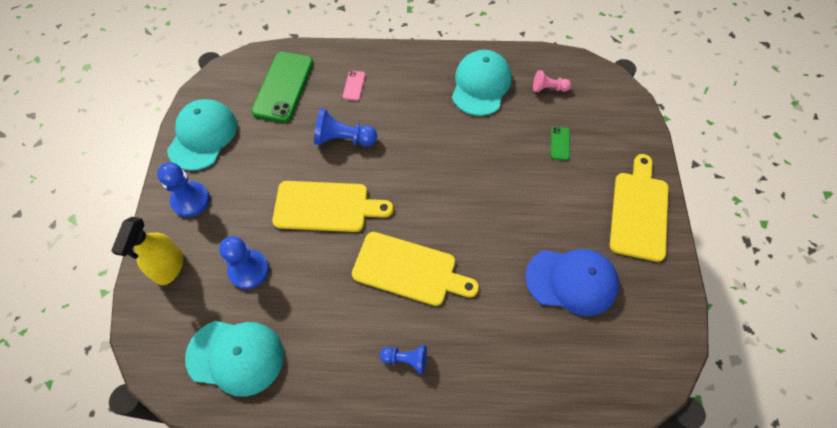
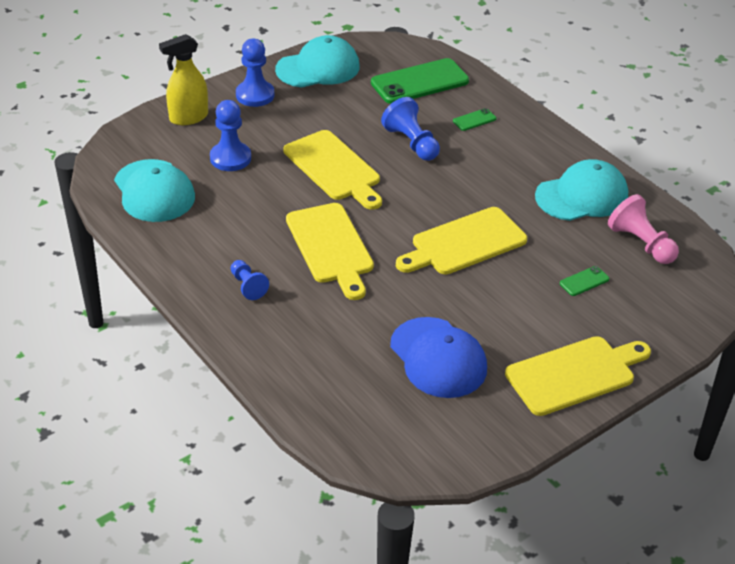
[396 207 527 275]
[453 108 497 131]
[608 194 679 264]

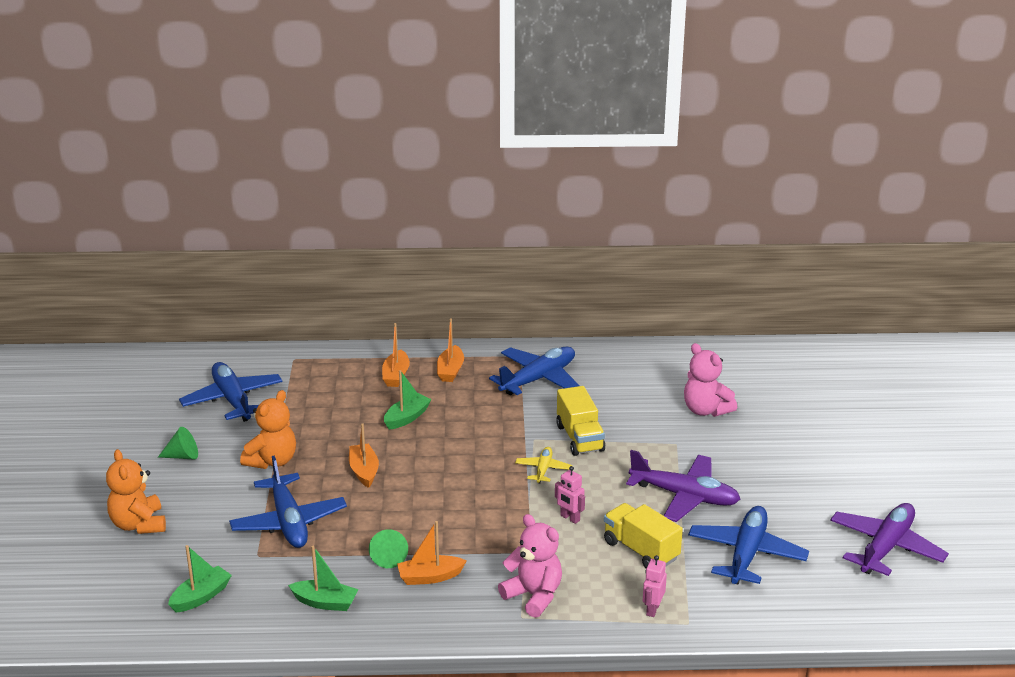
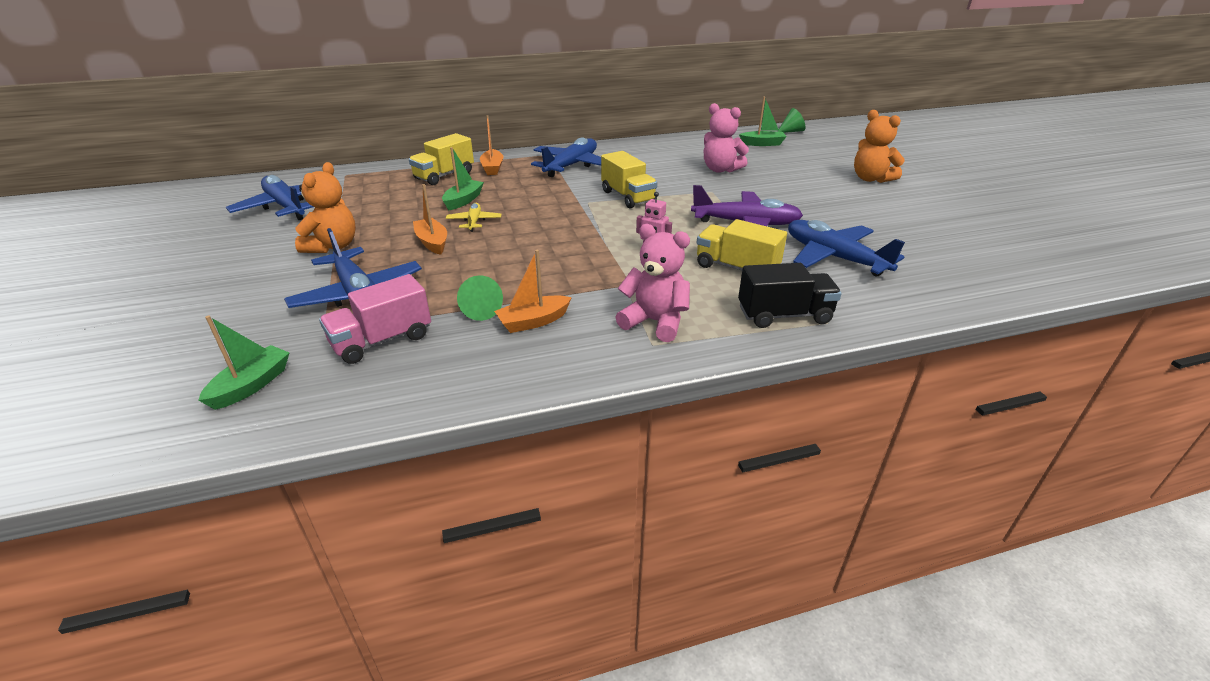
[830 503 949 576] (first image)
[319 274 431 364]
[854 110 905 183]
[777 108 805 133]
[739 97 787 146]
[446 203 502 232]
[409 133 474 185]
[738 263 842 328]
[788 220 905 276]

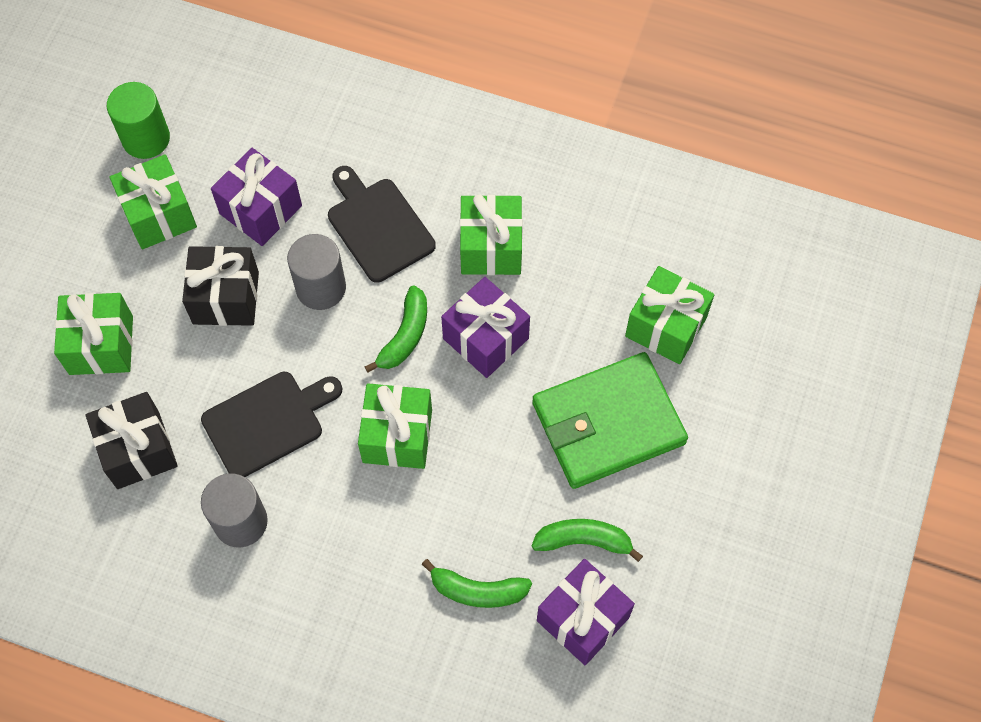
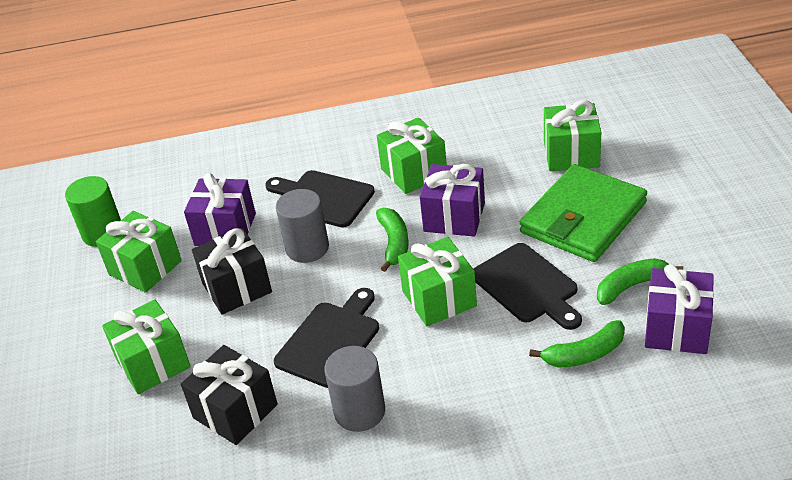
[473 243 582 330]

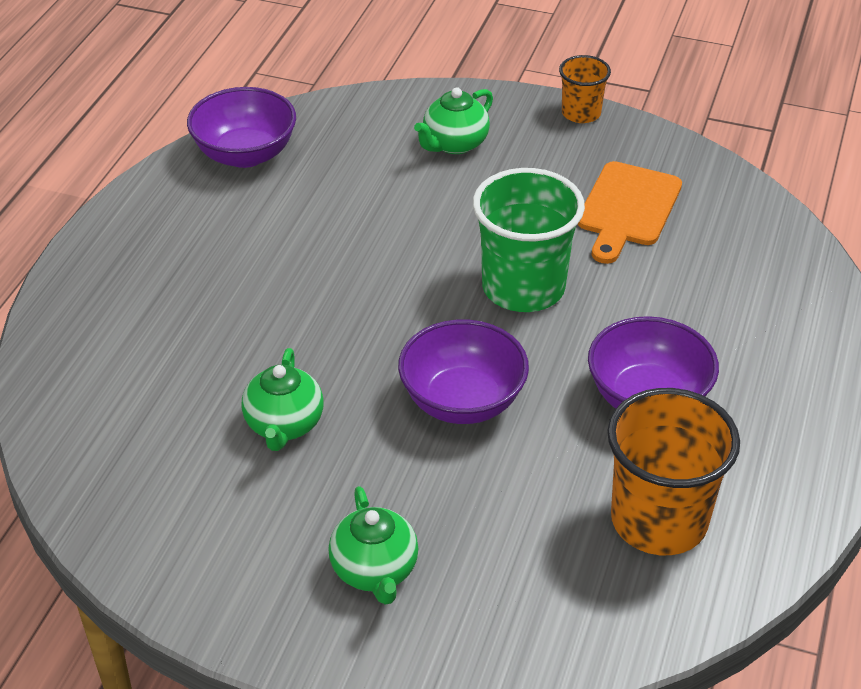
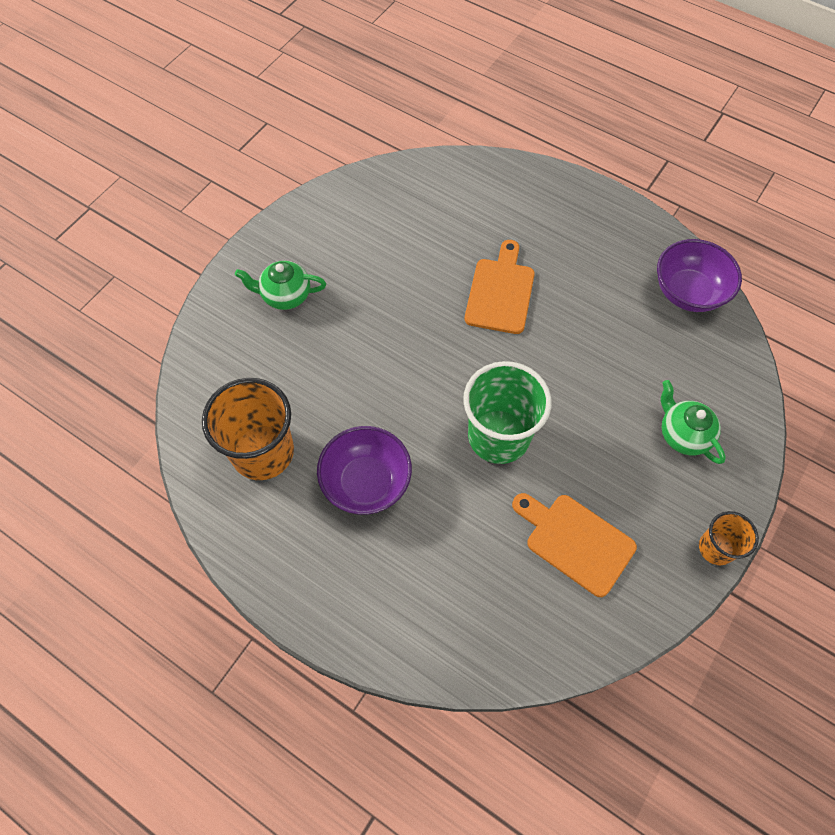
[241 348 323 451] (first image)
[398 320 529 424] (first image)
[465 240 535 334]

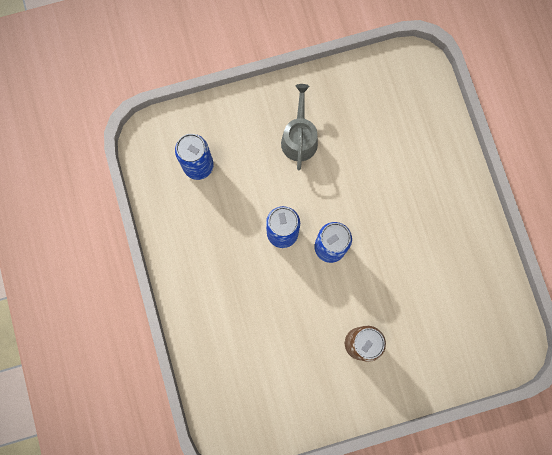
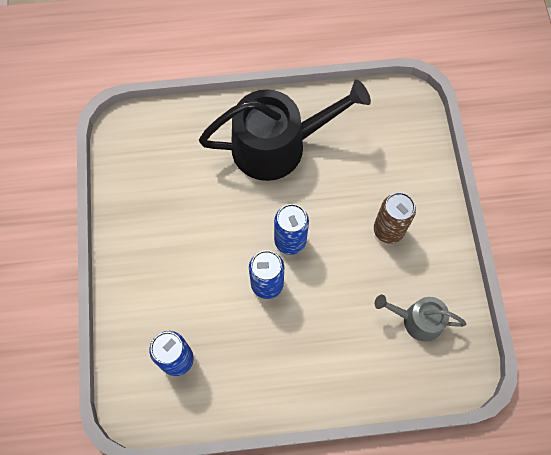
[199 80 371 181]
[375 295 466 342]

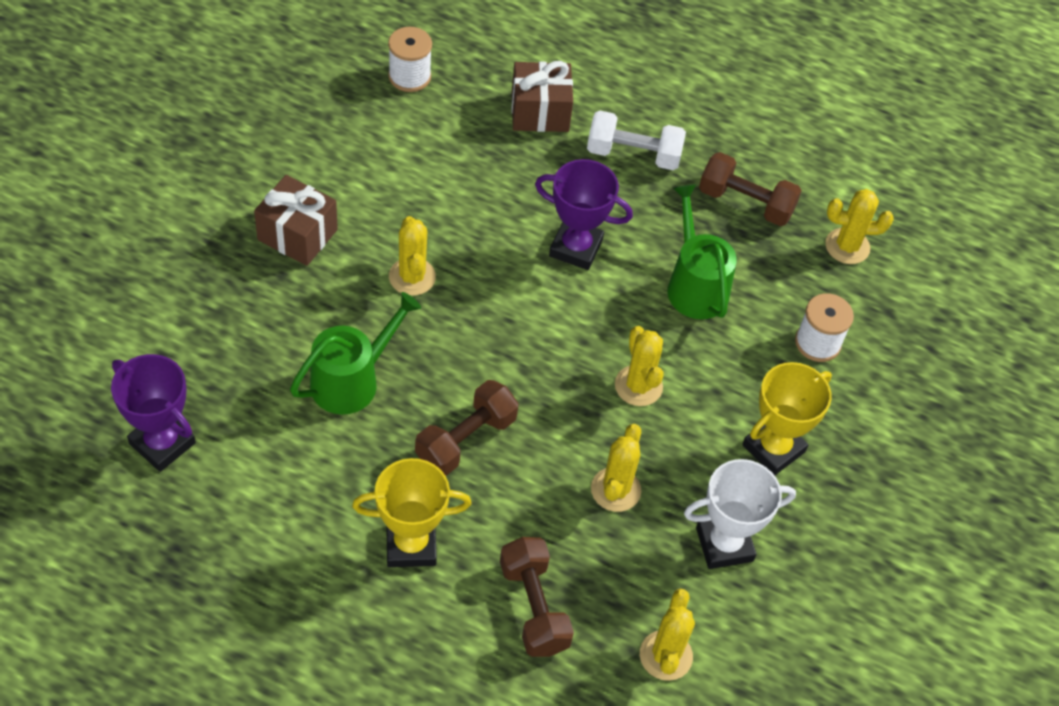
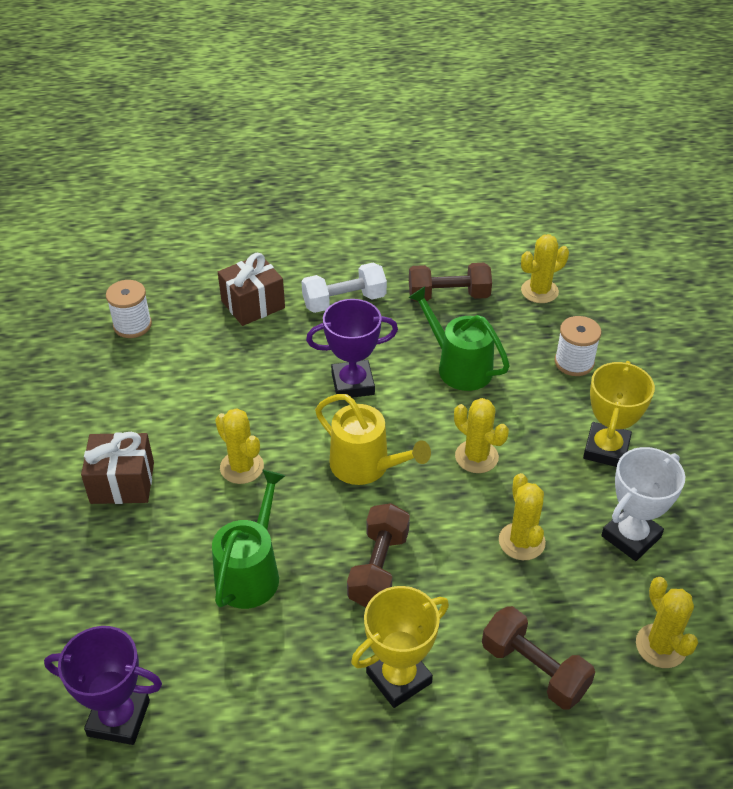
[315 394 431 485]

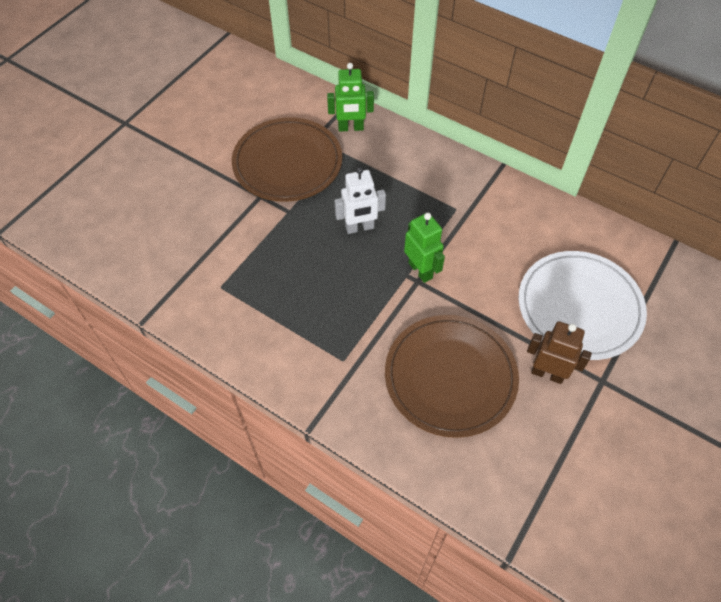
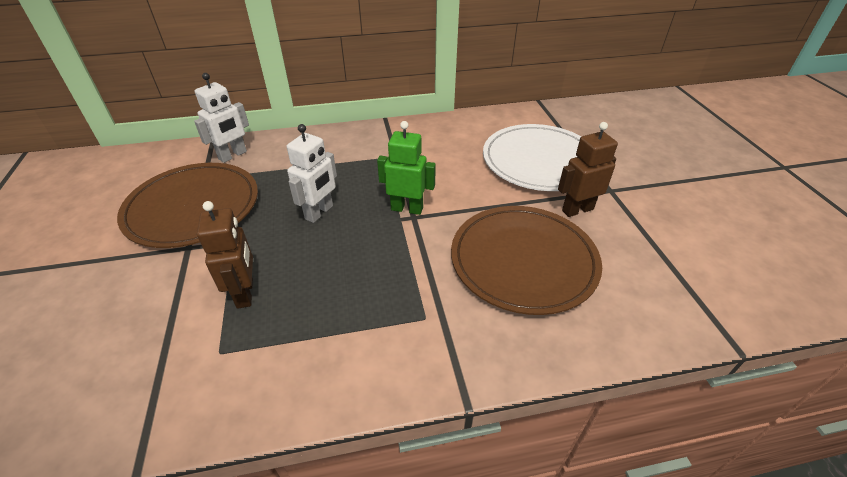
[197 201 253 309]
[194 73 249 163]

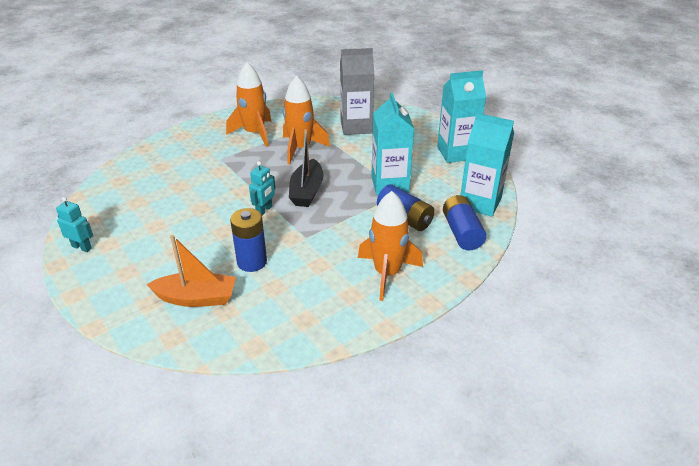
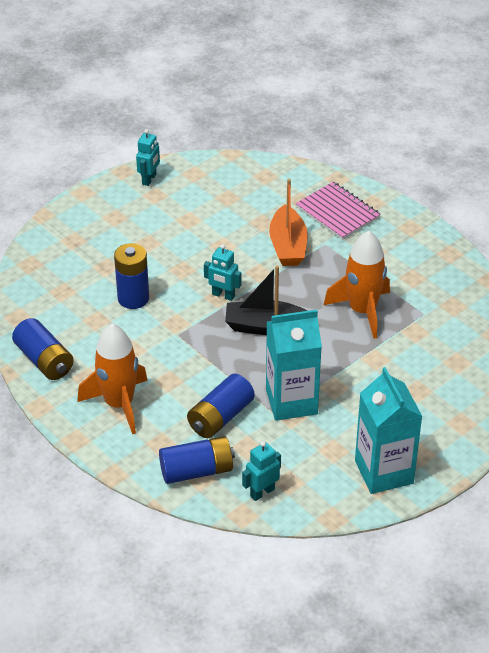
[226 62 272 147] (first image)
[340 48 374 135] (first image)
[12 318 74 380]
[296 182 381 240]
[269 179 308 266]
[242 441 281 501]

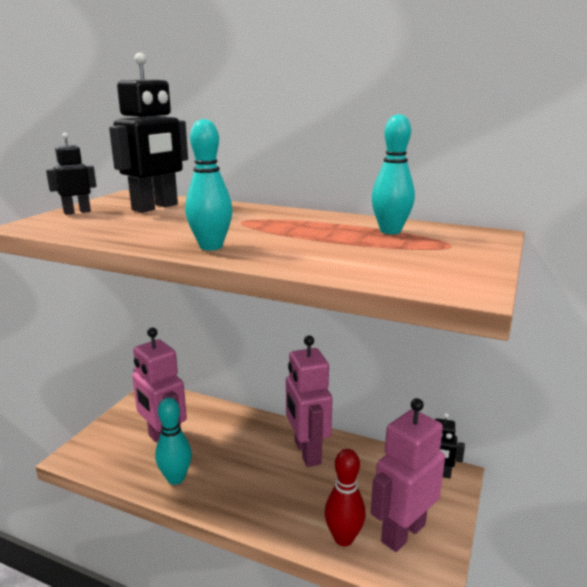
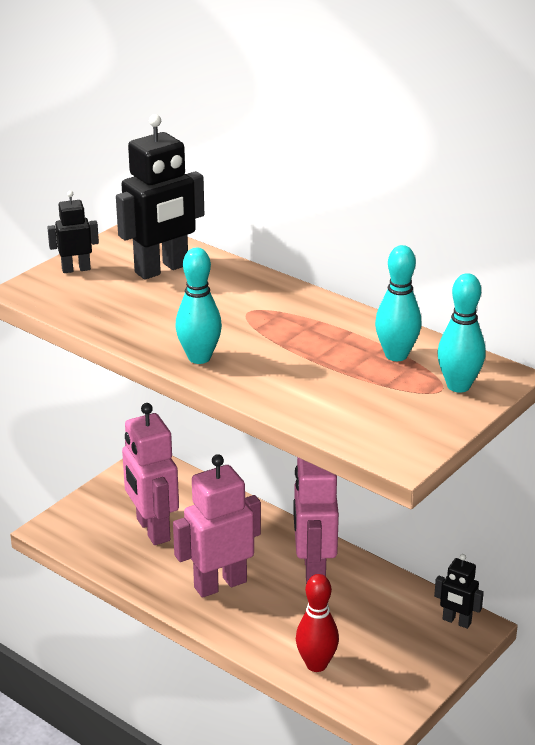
[438 273 486 392]
[173 454 261 598]

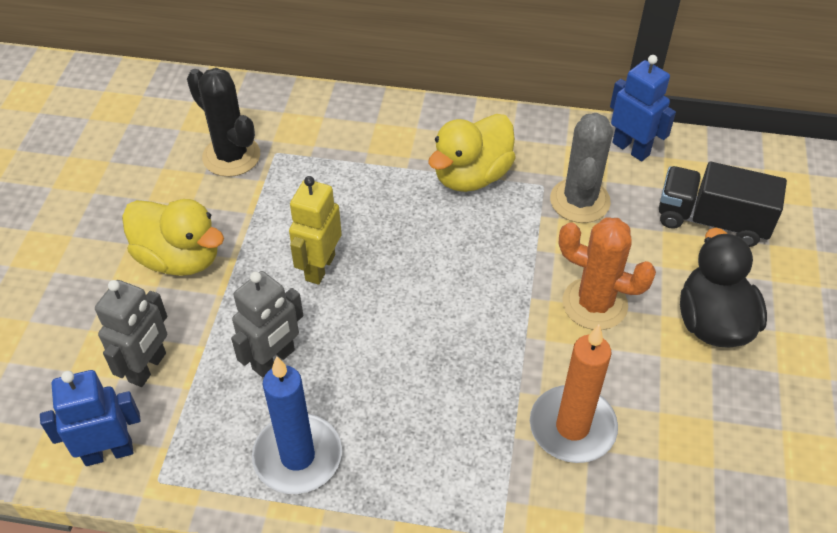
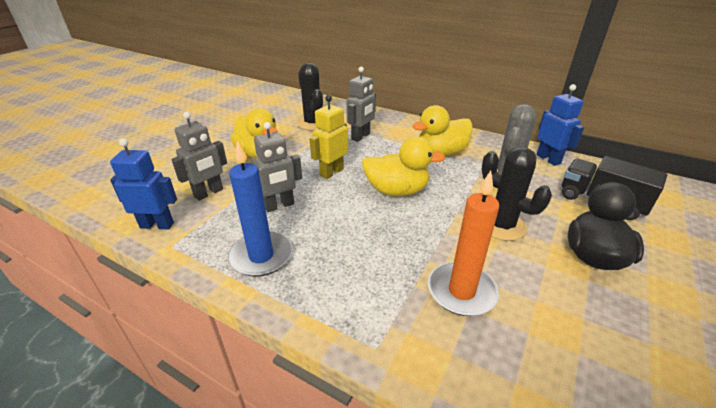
[346 67 376 142]
[362 137 446 196]
[481 146 552 241]

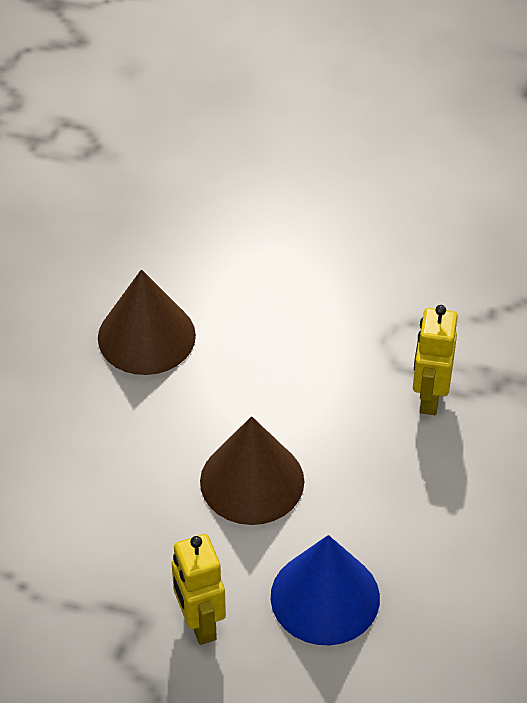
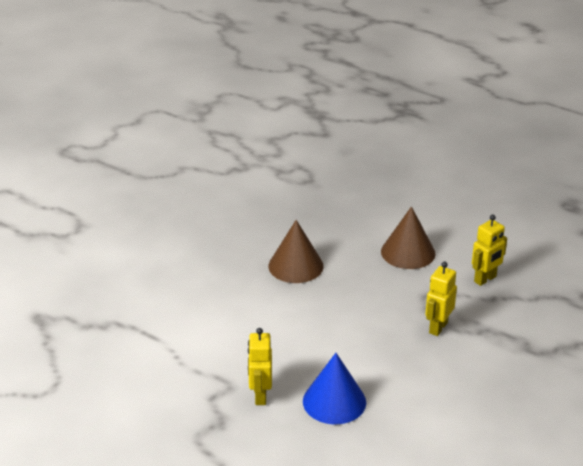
[472 215 507 286]
[381 206 436 269]

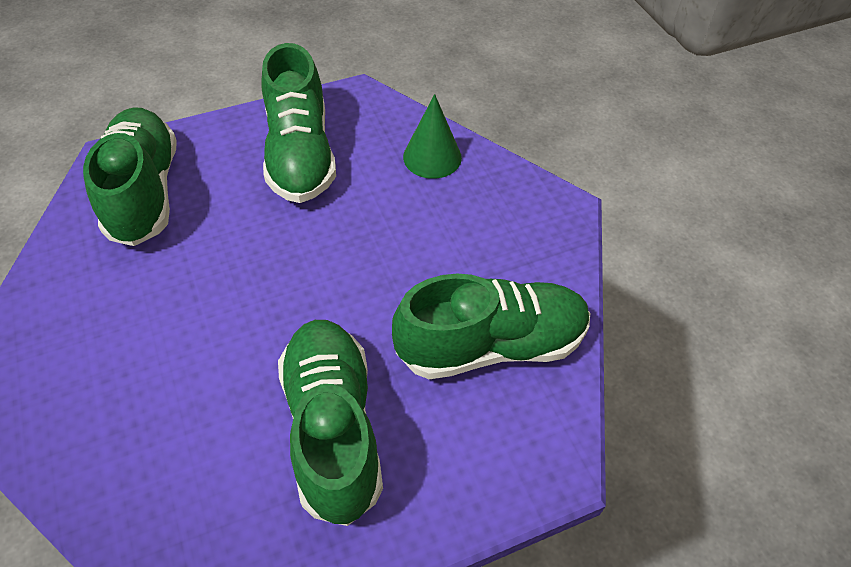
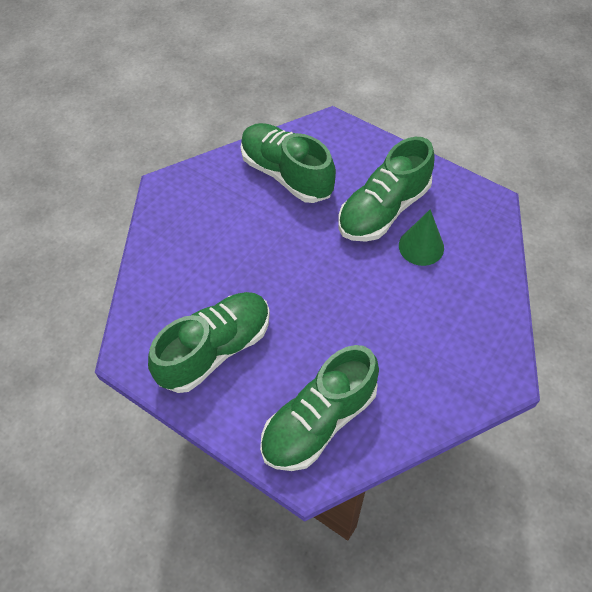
[399 209 444 266]

